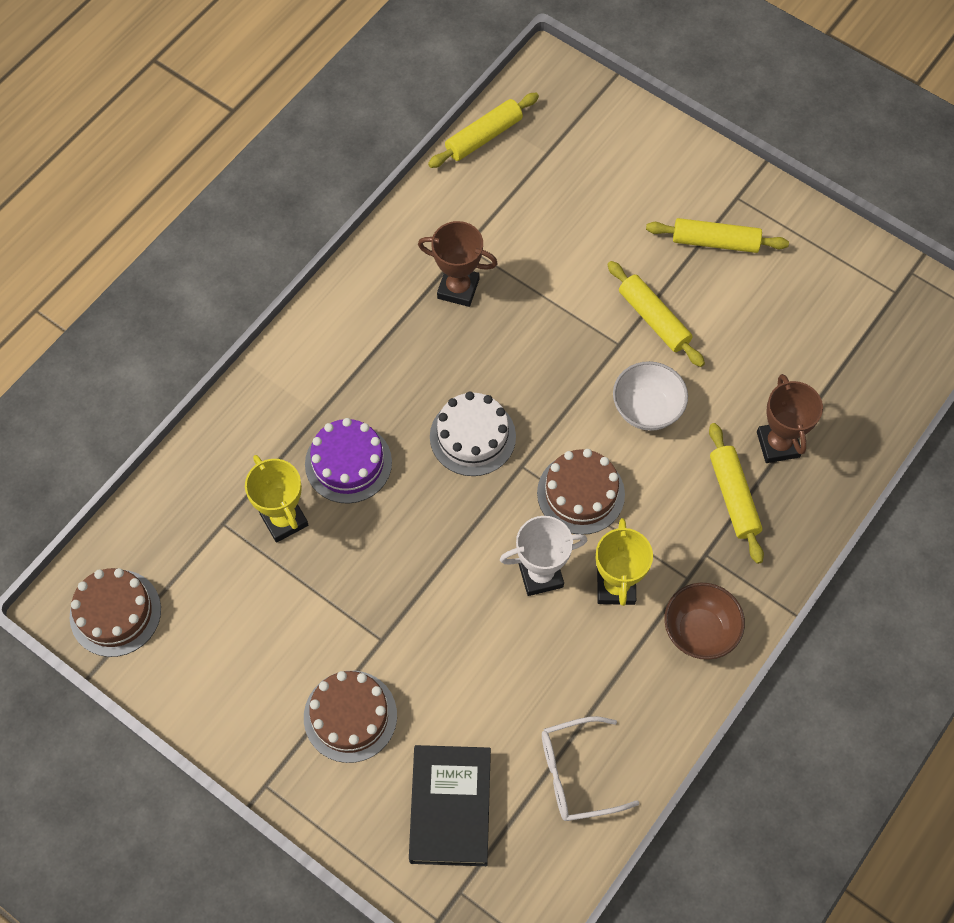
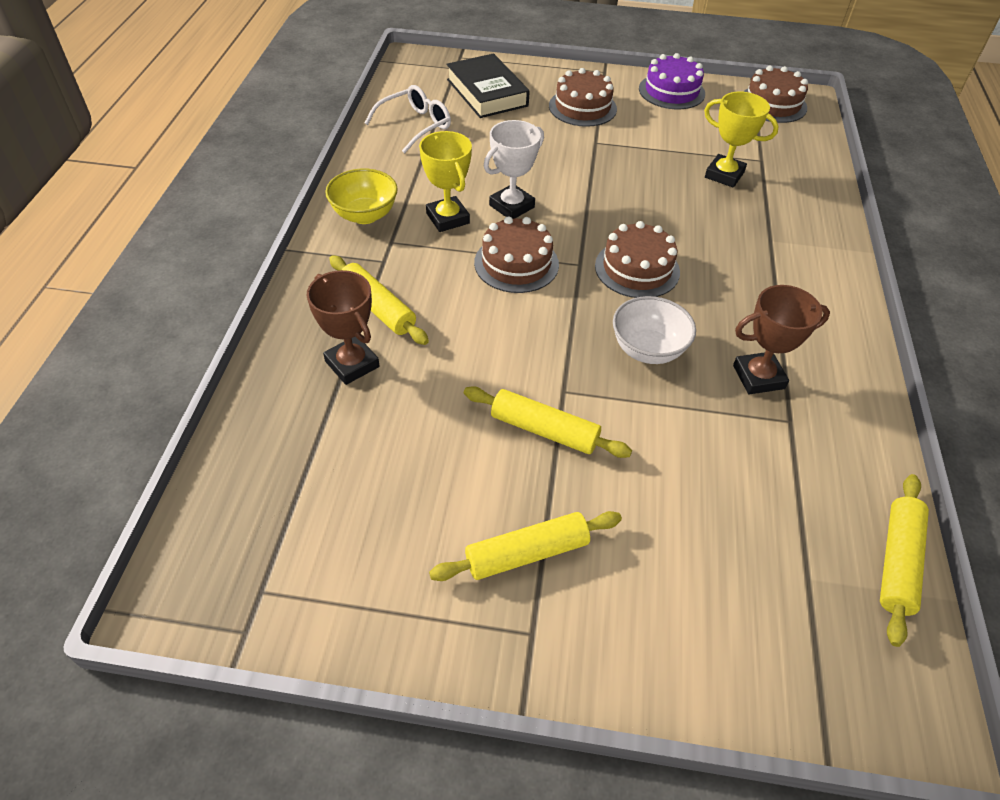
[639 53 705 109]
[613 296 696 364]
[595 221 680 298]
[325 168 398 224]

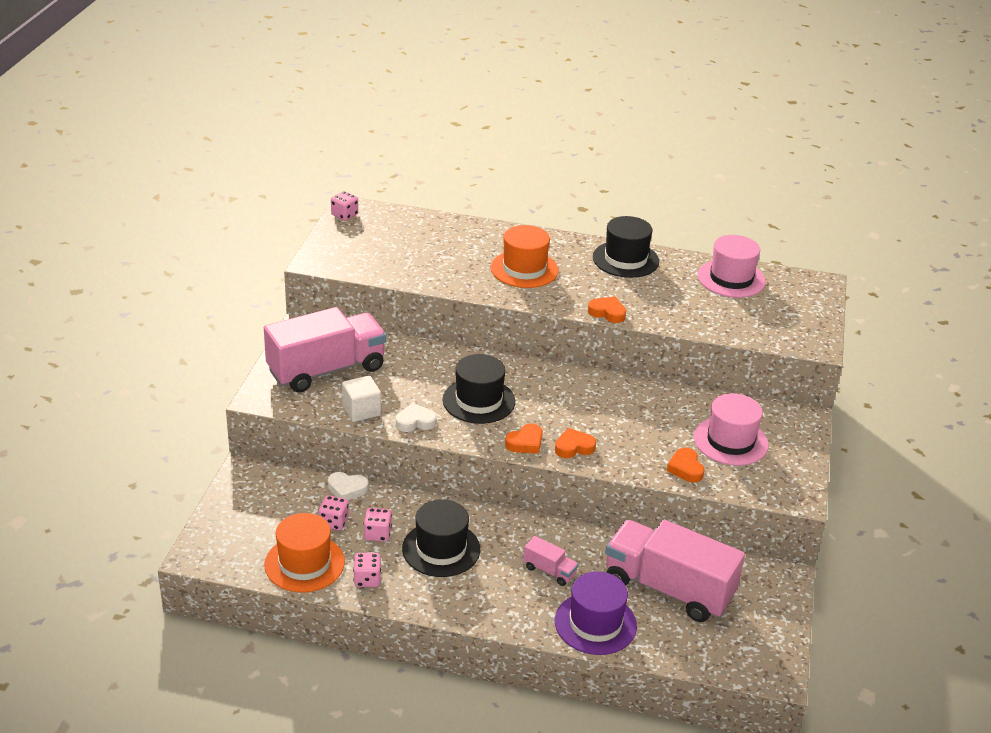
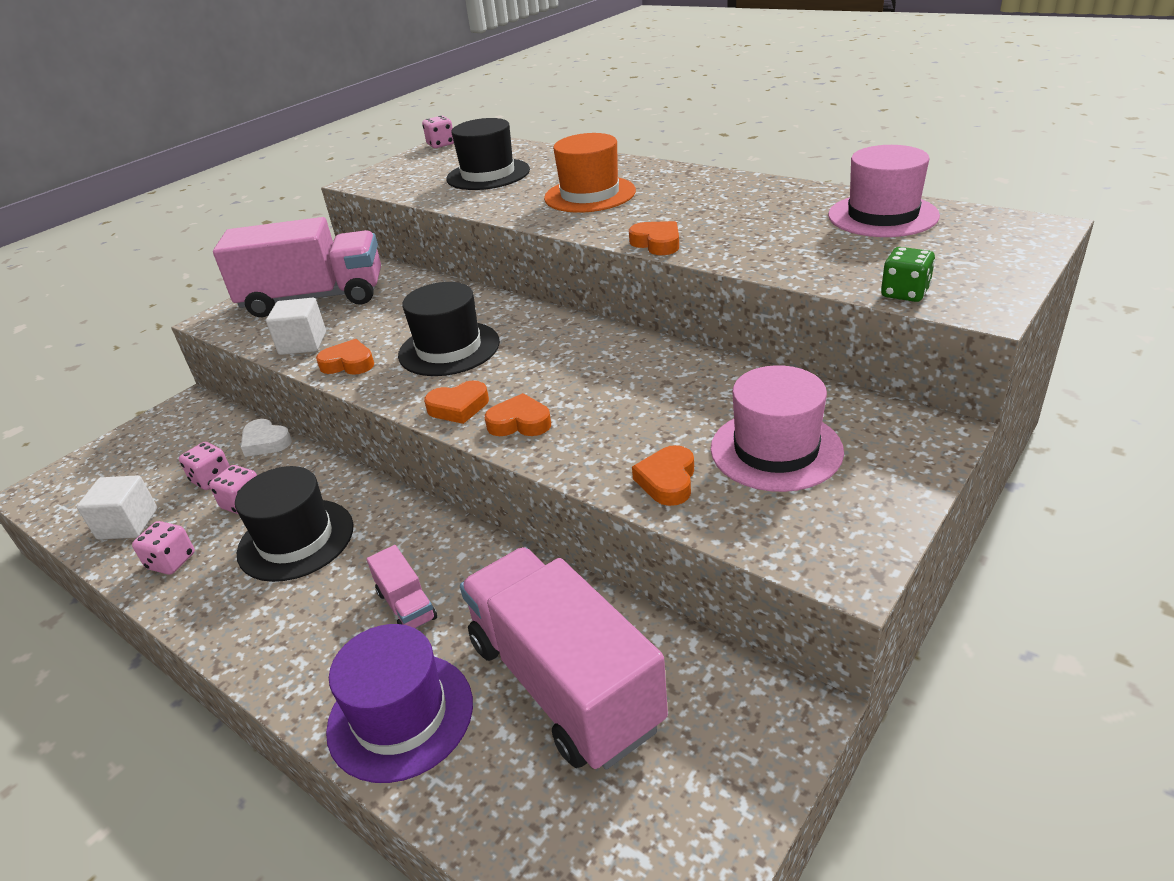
[881 247 935 302]
[446 118 530 190]
[77 475 157 539]
[316 339 374 375]

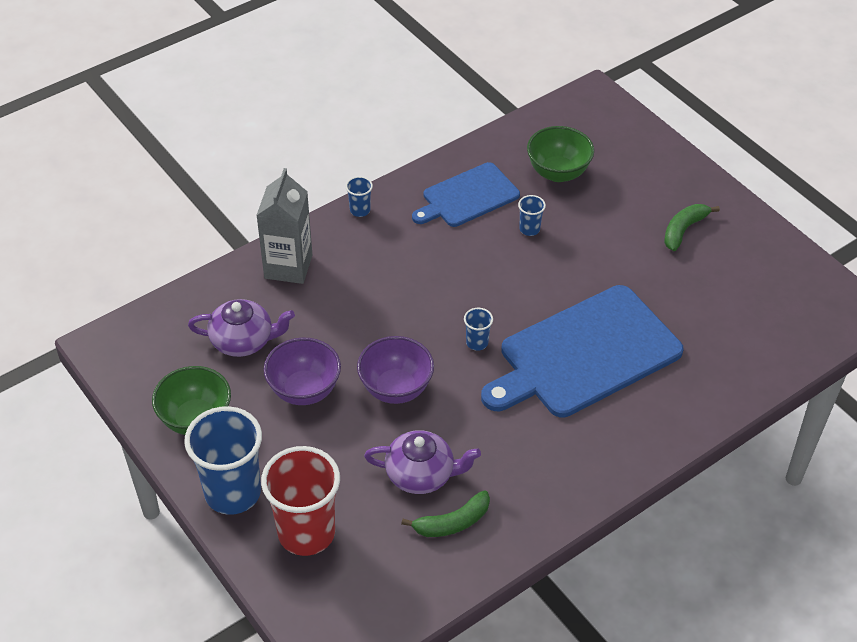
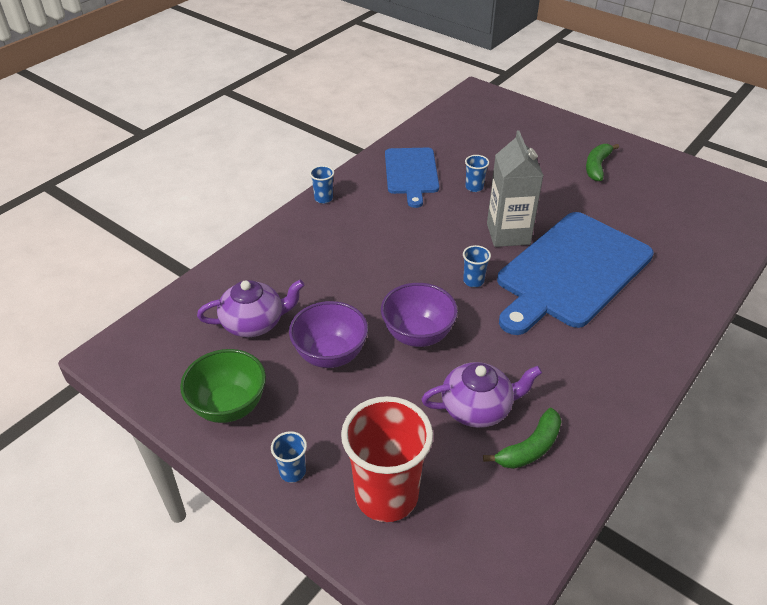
[527 126 594 182] (first image)
[487 131 544 247]
[385 148 439 208]
[271 431 307 483]

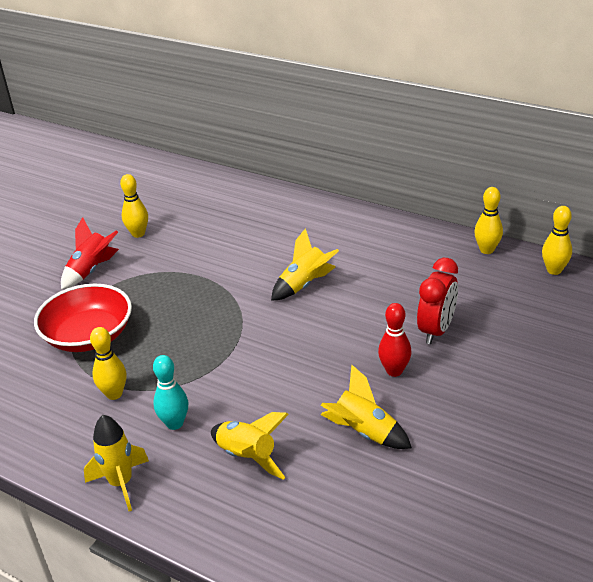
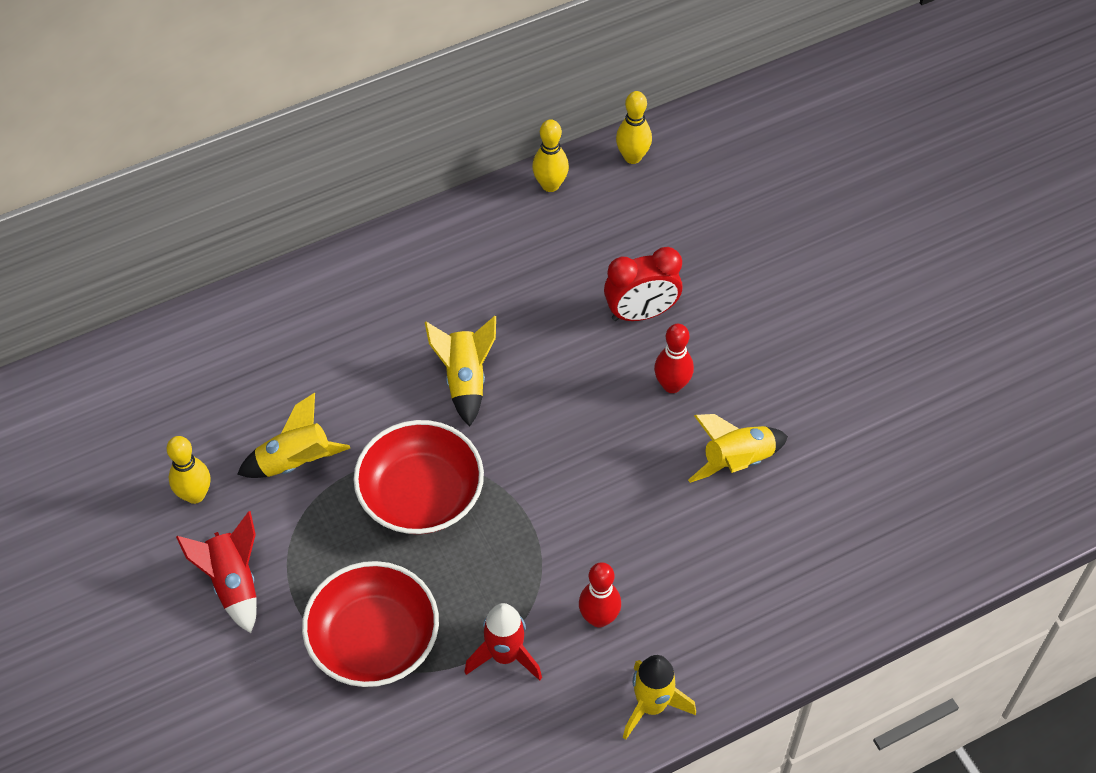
[353 420 484 534]
[237 393 350 478]
[464 603 542 681]
[579 562 621 627]
[604 247 682 321]

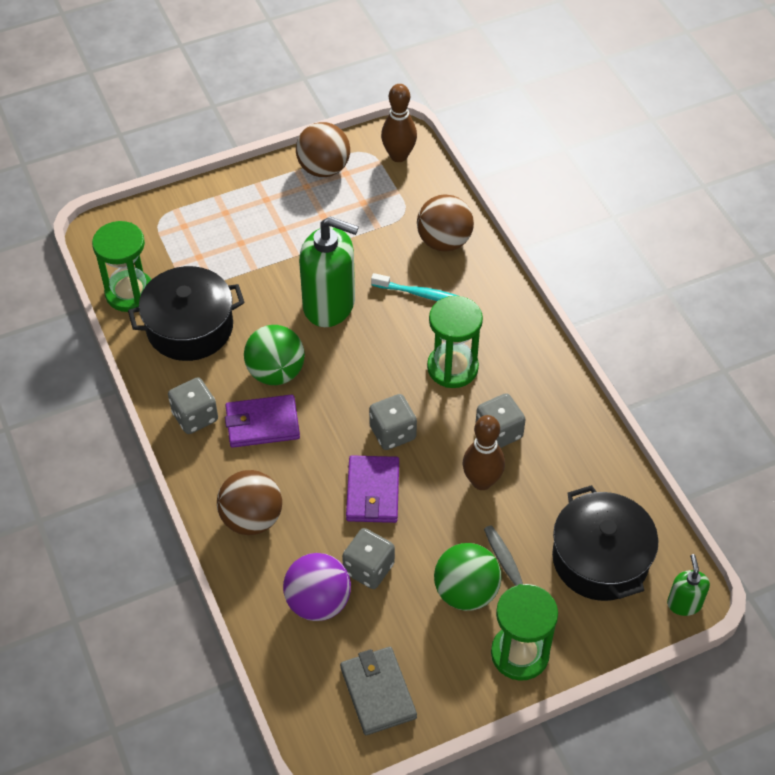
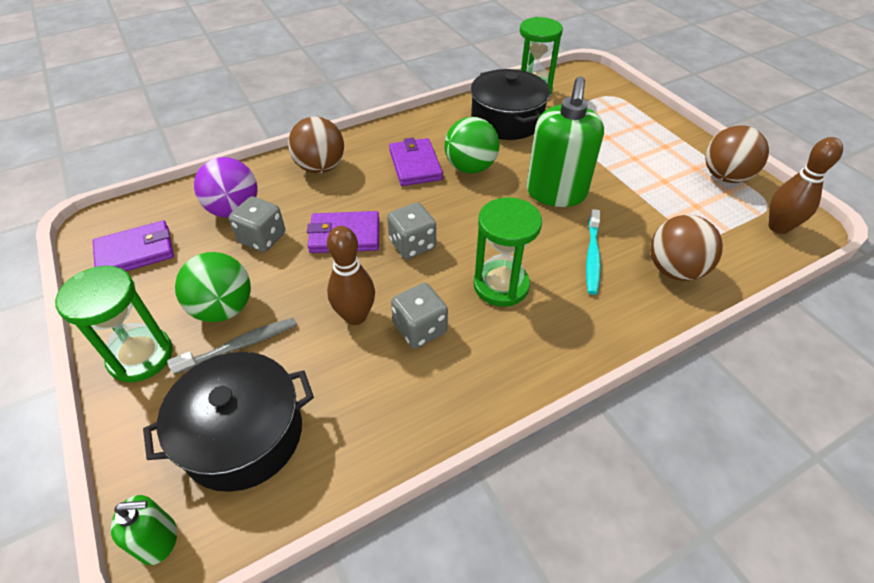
[168 377 218 434] (first image)
[93 220 174 271]

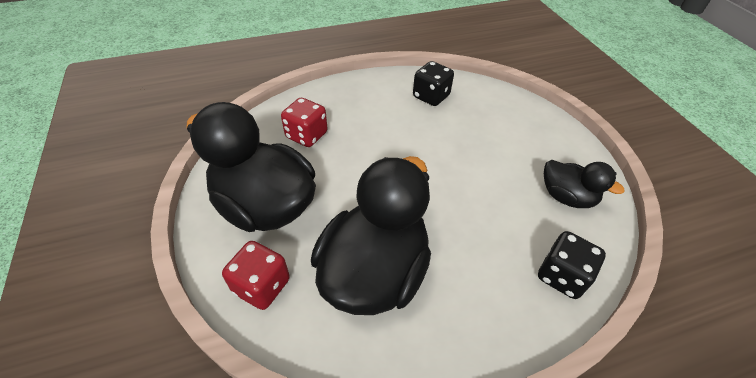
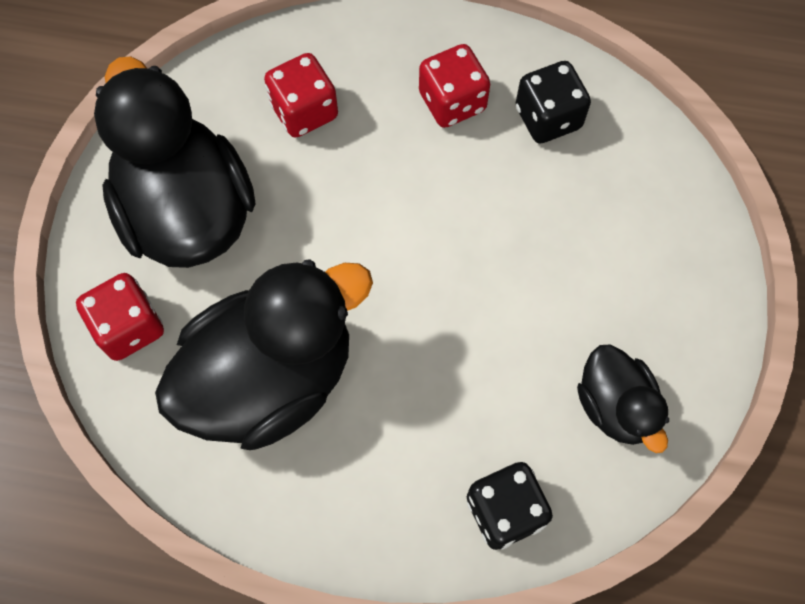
[419 44 490 128]

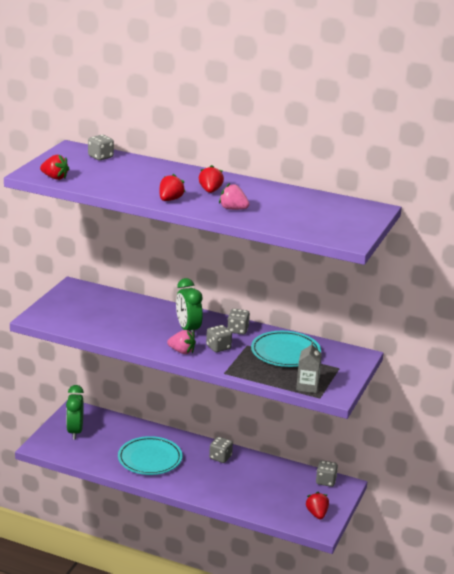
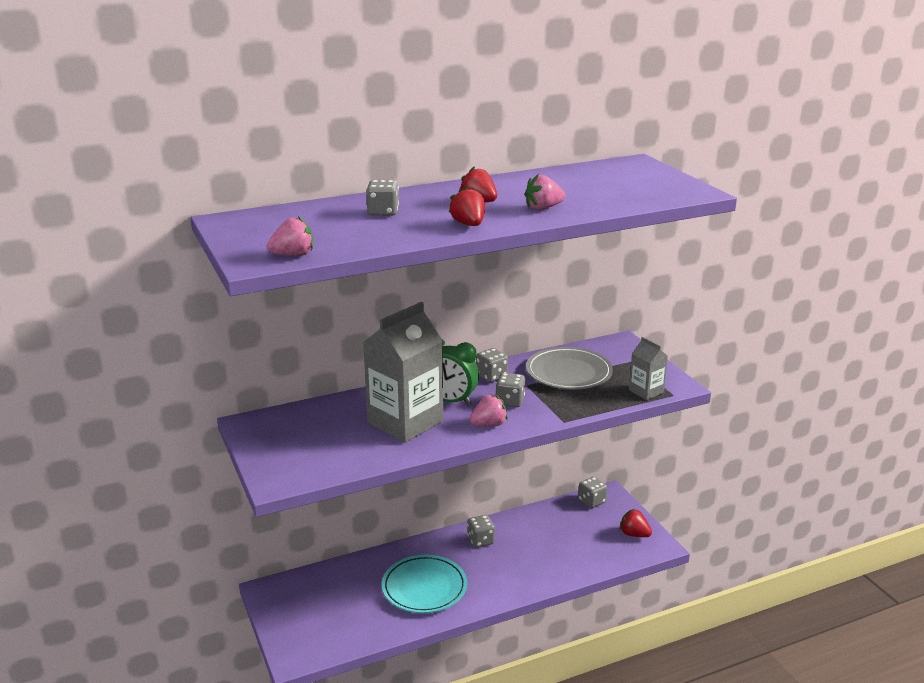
[66 385 84 439] (first image)
[363 302 443 443]
[366 180 399 216]
[267 216 313 256]
[526 347 613 390]

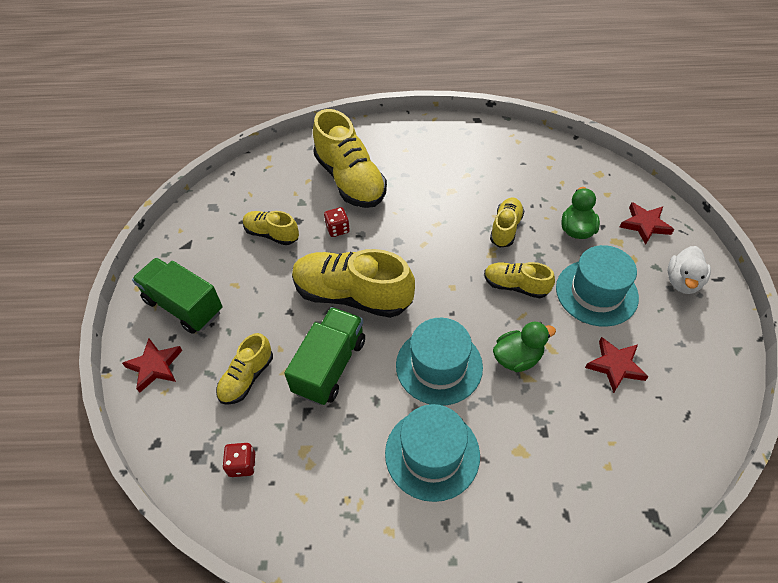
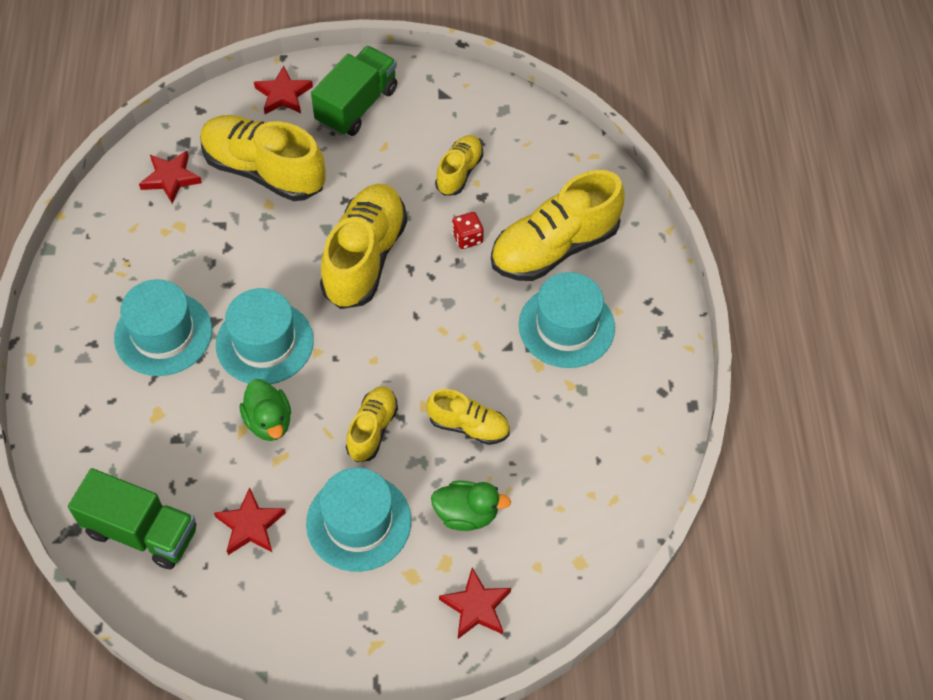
[668 246 711 294] (first image)
[519 272 615 368]
[68 468 196 569]
[139 151 202 204]
[200 115 325 201]

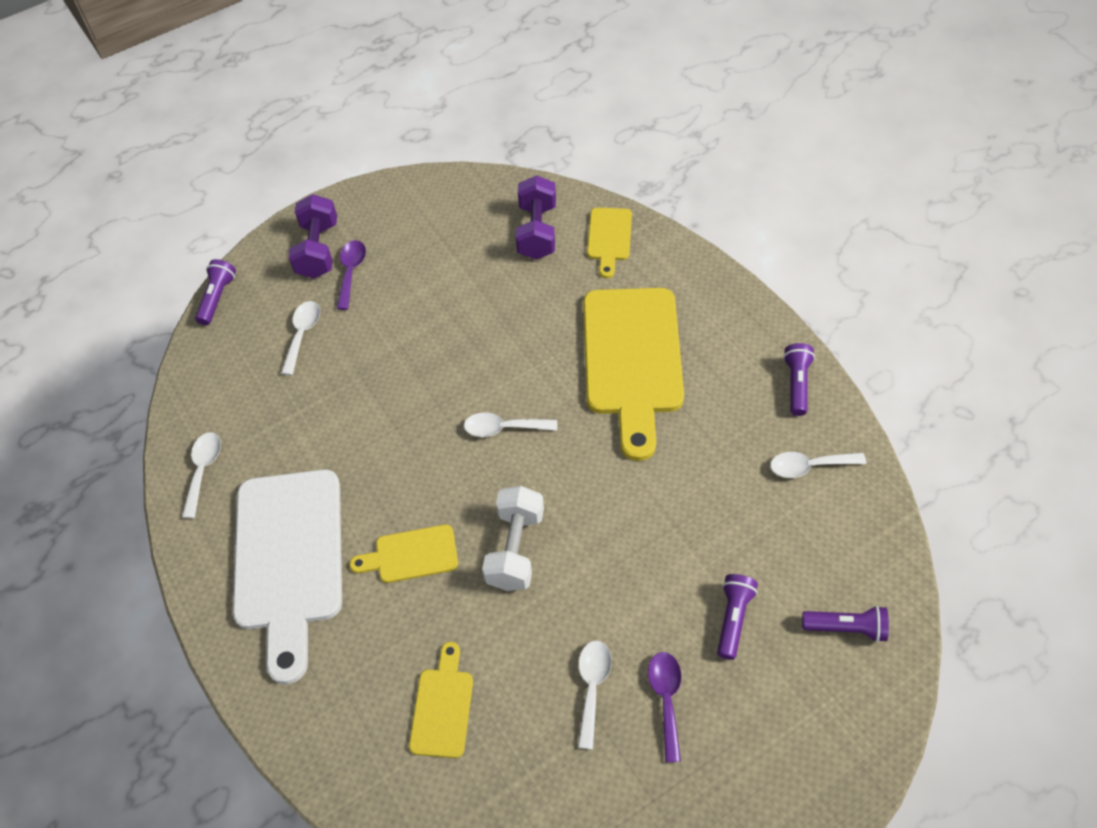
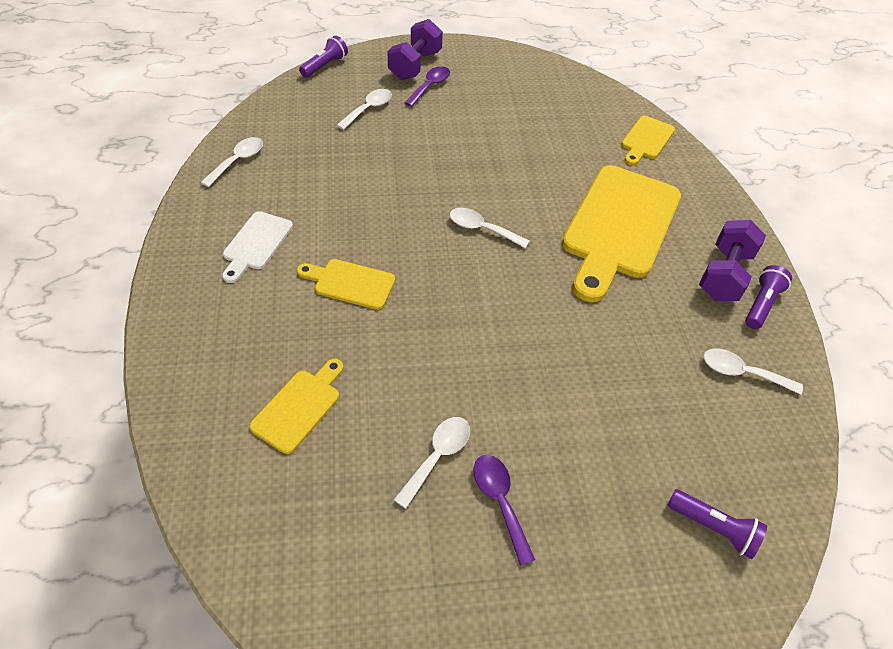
[482 486 544 591] (first image)
[717 574 758 660] (first image)
[699 220 766 301]
[473 455 535 566]
[222 211 293 283]

